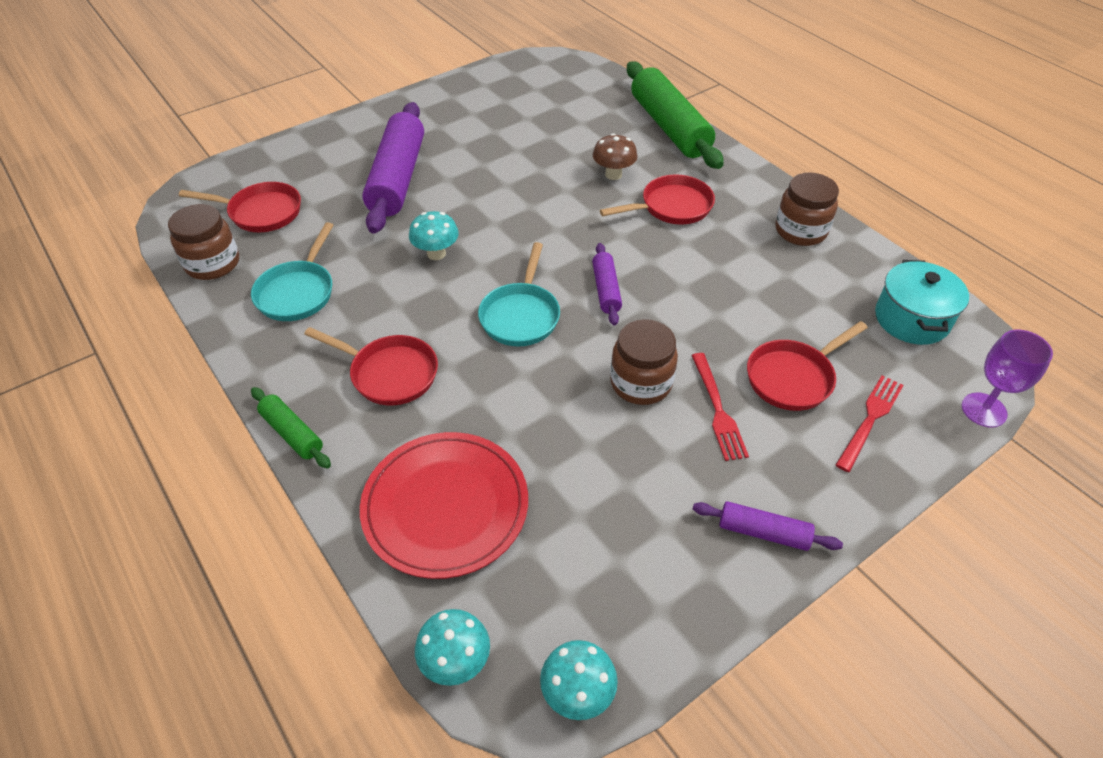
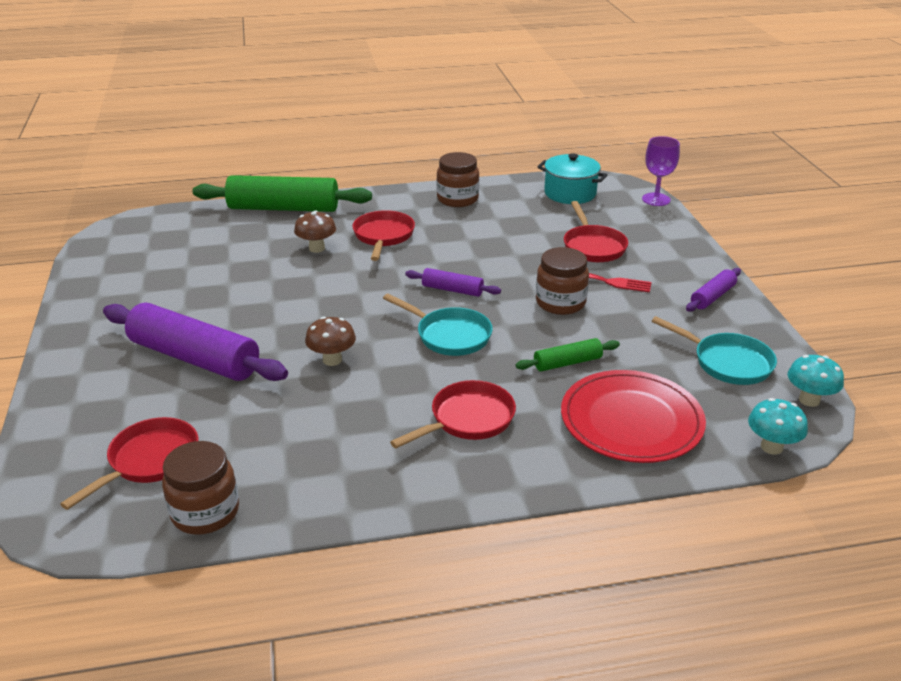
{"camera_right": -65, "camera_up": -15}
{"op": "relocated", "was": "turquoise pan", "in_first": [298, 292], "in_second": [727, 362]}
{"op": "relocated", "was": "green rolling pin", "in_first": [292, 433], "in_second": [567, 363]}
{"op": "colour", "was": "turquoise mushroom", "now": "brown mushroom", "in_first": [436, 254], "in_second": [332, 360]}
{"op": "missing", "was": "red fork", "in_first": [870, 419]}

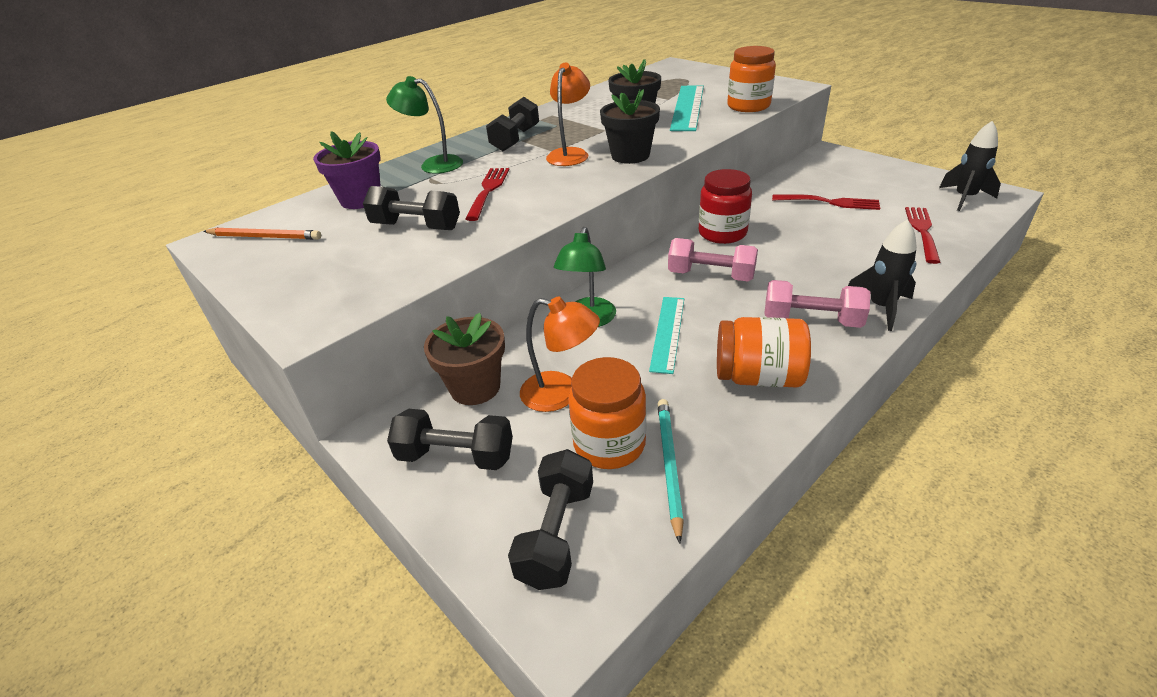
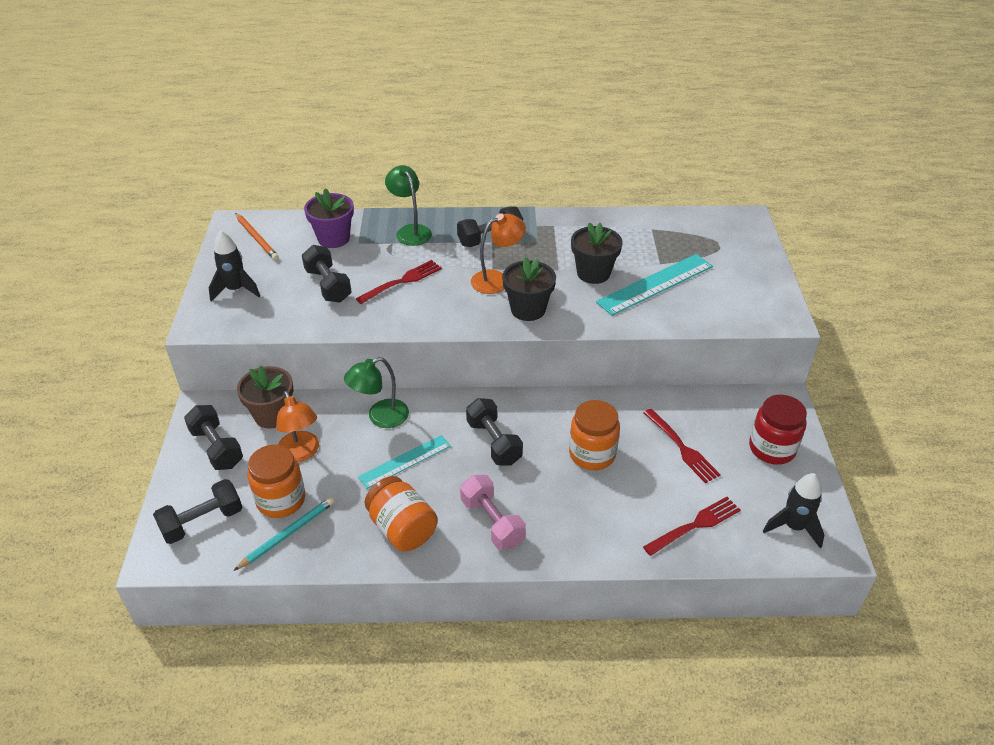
{"camera_right": 40, "camera_up": 5}
{"op": "colour", "was": "pink dumbbell", "now": "black dumbbell", "in_first": [711, 276], "in_second": [494, 442]}
{"op": "relocated", "was": "red jar", "in_first": [722, 233], "in_second": [772, 448]}
{"op": "relocated", "was": "orange jar", "in_first": [748, 106], "in_second": [592, 454]}
{"op": "relocated", "was": "black rocket", "in_first": [881, 308], "in_second": [236, 290]}

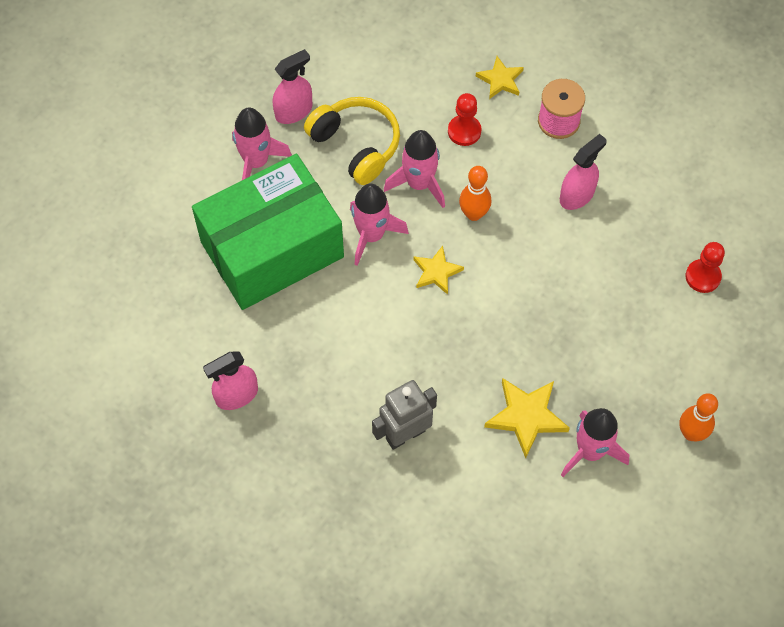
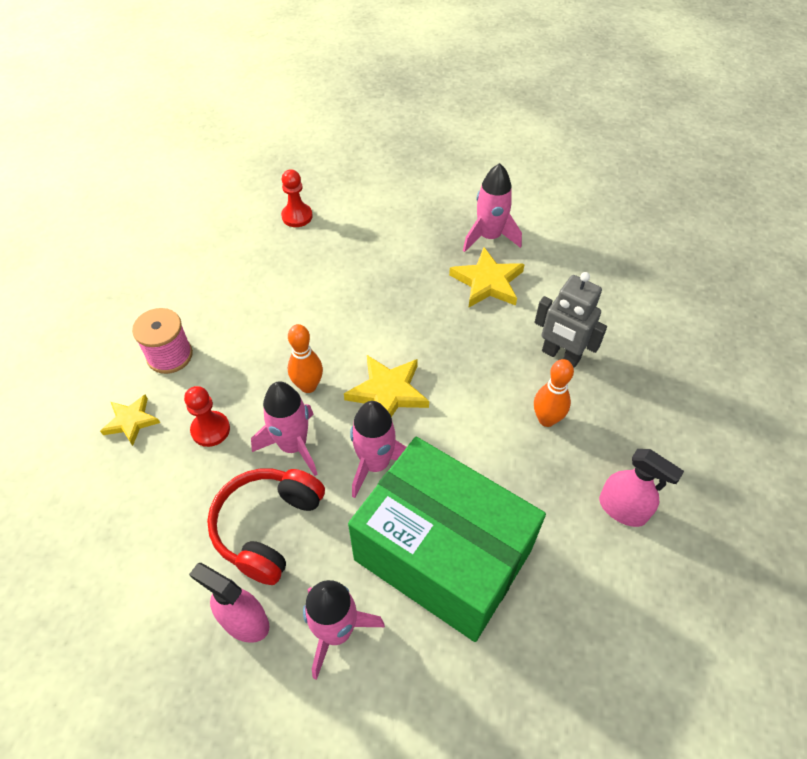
{"camera_right": -115, "camera_up": -10}
{"op": "colour", "was": "yellow headphones", "now": "red headphones", "in_first": [356, 145], "in_second": [268, 527]}
{"op": "size", "was": "yellow star", "in_first": [436, 272], "in_second": [388, 392], "ratio": 1.55}
{"op": "missing", "was": "pink spray bottle", "in_first": [577, 195]}
{"op": "relocated", "was": "orange bowling pin", "in_first": [691, 433], "in_second": [546, 419]}

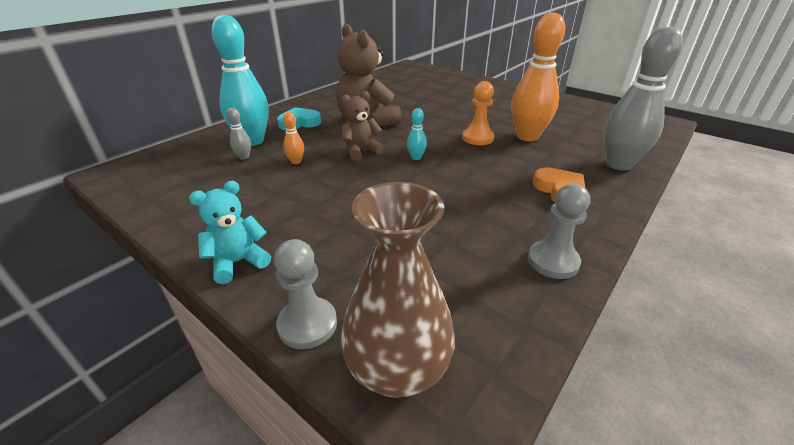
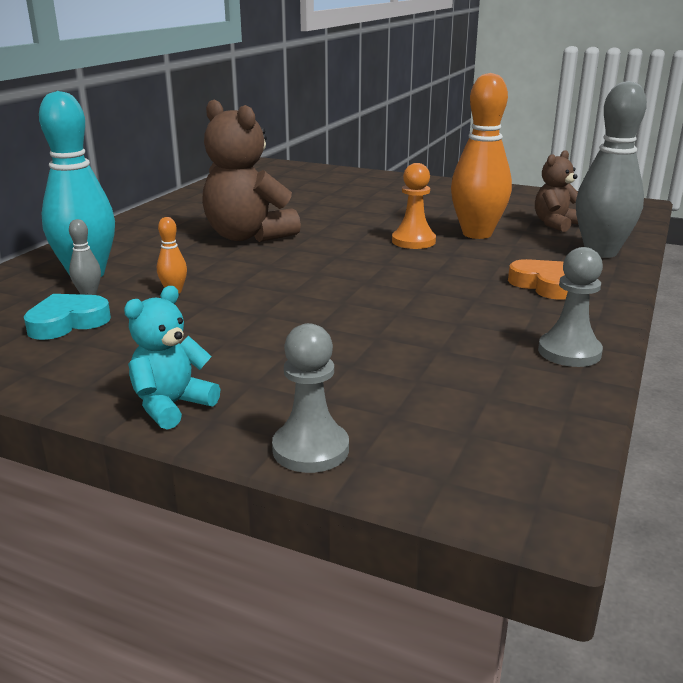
{"camera_right": -15, "camera_up": -10}
{"op": "relocated", "was": "turquoise heart", "in_first": [299, 123], "in_second": [67, 322]}
{"op": "relocated", "was": "brown teddy bear", "in_first": [361, 151], "in_second": [555, 224]}
{"op": "missing", "was": "brown vase", "in_first": [397, 367]}
{"op": "missing", "was": "turquoise bowling pin", "in_first": [416, 157]}

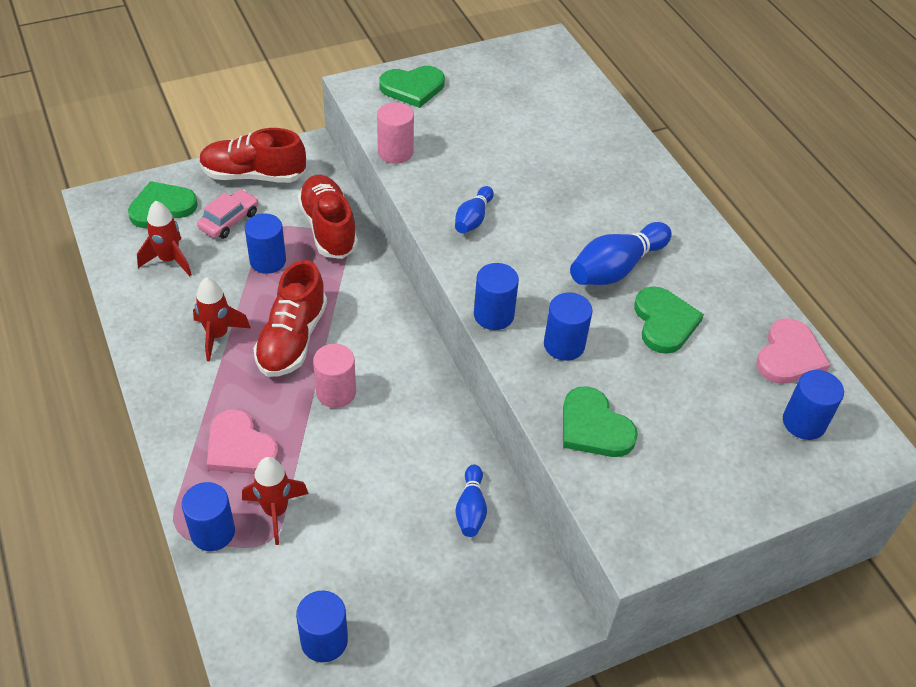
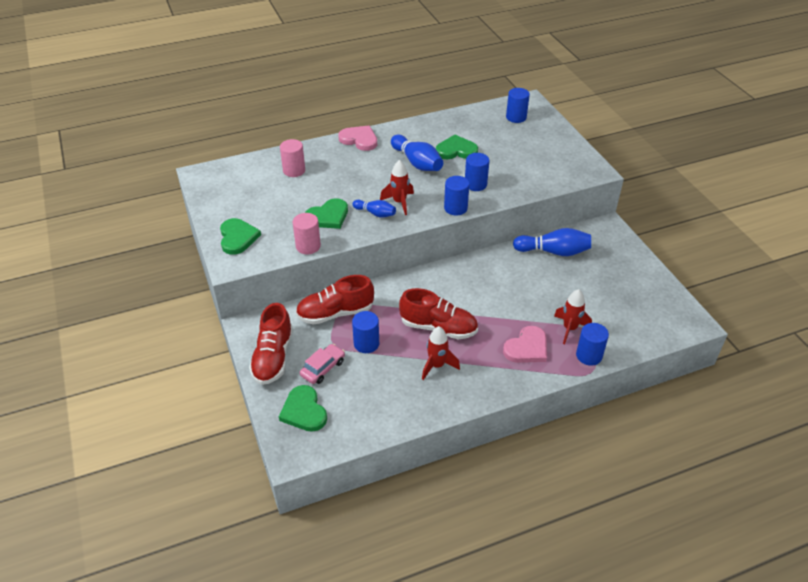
{"camera_right": -85, "camera_up": -5}
{"op": "relocated", "was": "red rocket", "in_first": [169, 260], "in_second": [399, 202]}
{"op": "spun", "was": "pink car", "in_first": [229, 220], "in_second": [323, 368], "clockwise": 90}
{"op": "missing", "was": "blue cylinder", "in_first": [324, 640]}
{"op": "relocated", "was": "pink cylinder", "in_first": [336, 392], "in_second": [294, 170]}
{"op": "size", "was": "blue bowling pin", "in_first": [471, 509], "in_second": [553, 251], "ratio": 1.69}
{"op": "relocated", "was": "green heart", "in_first": [594, 427], "in_second": [328, 216]}
{"op": "relocated", "was": "pink heart", "in_first": [789, 356], "in_second": [359, 140]}

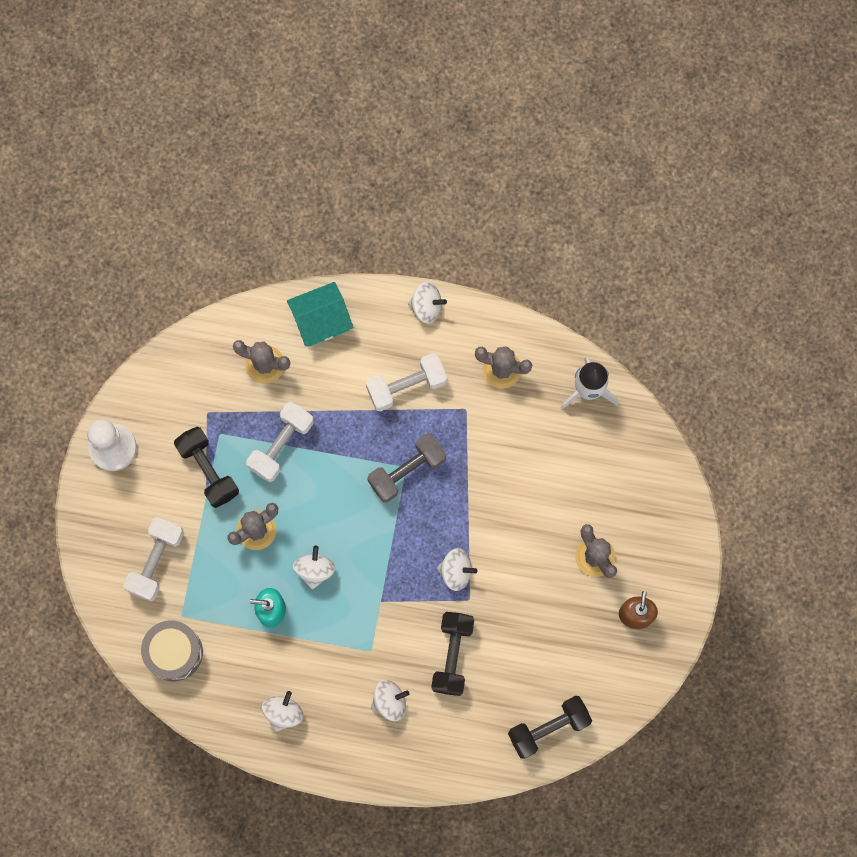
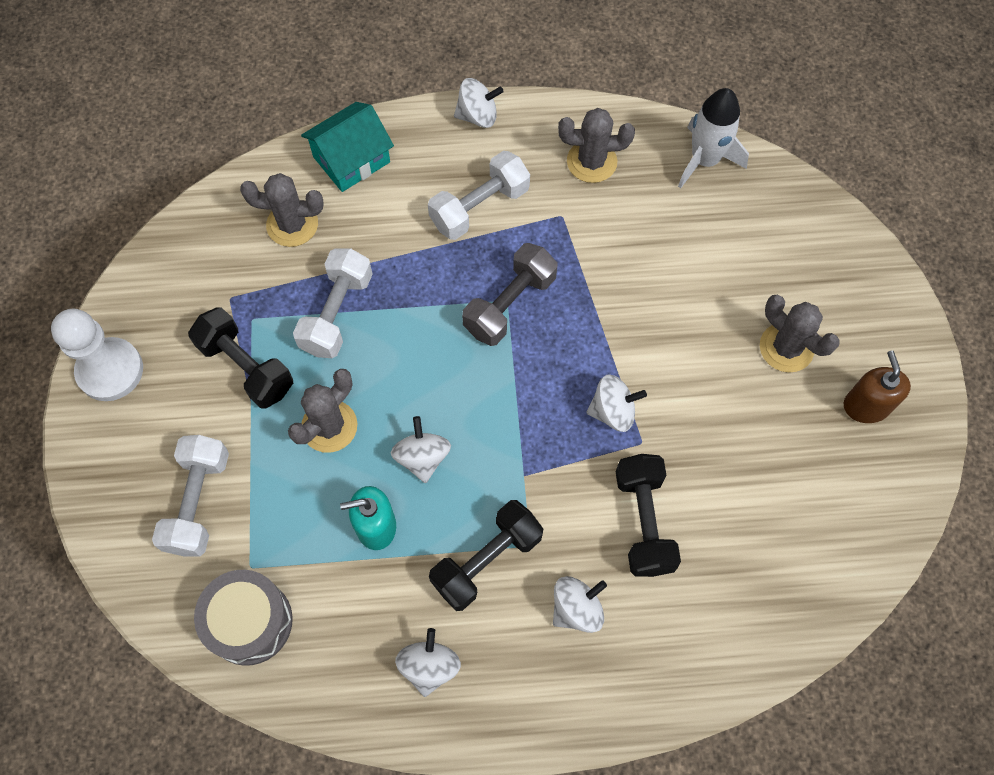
{"camera_right": -15, "camera_up": -10}
{"op": "relocated", "was": "black dumbbell", "in_first": [548, 728], "in_second": [486, 560]}

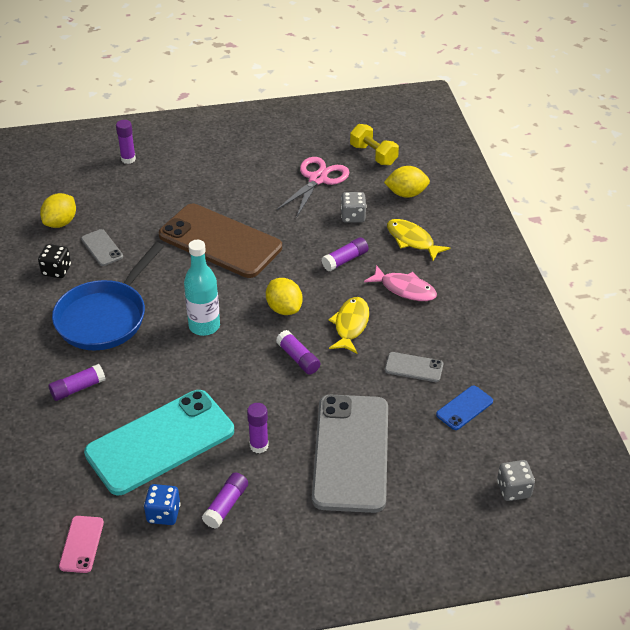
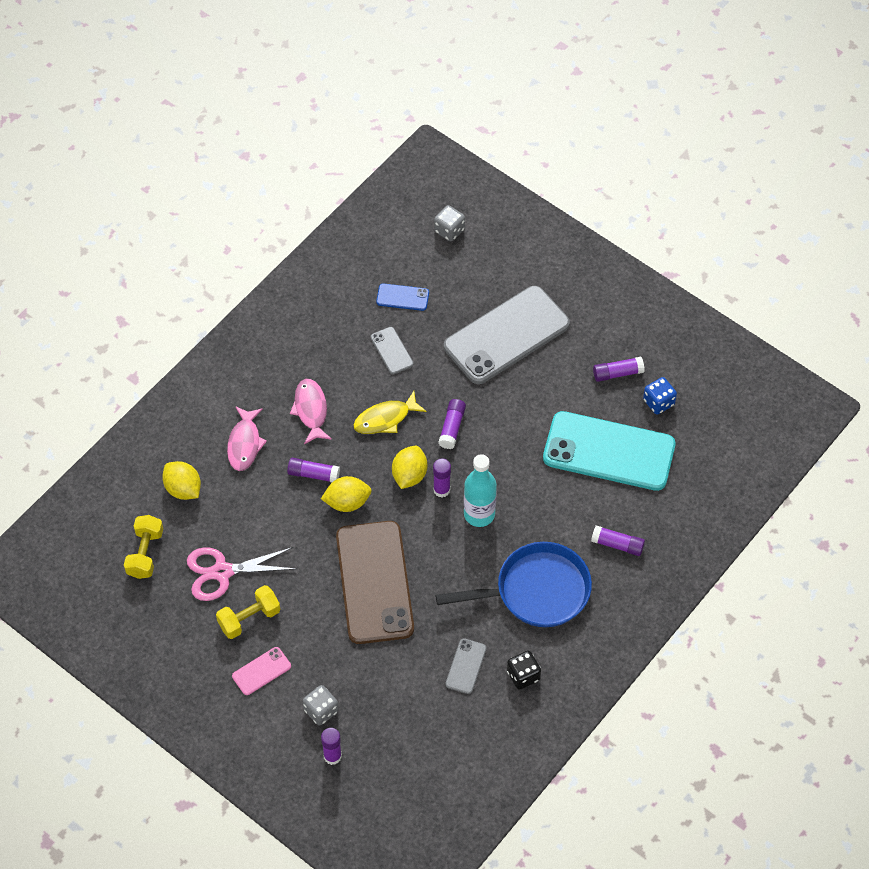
{"camera_right": -130, "camera_up": 15}
{"op": "relocated", "was": "yellow lemon", "in_first": [60, 223], "in_second": [347, 502]}
{"op": "relocated", "was": "pink phone", "in_first": [81, 544], "in_second": [261, 671]}
{"op": "relocated", "was": "purple glue stick", "in_first": [259, 446], "in_second": [441, 490]}
{"op": "relocated", "was": "grey dice", "in_first": [353, 216], "in_second": [321, 711]}
{"op": "colour", "was": "yellow fish", "now": "pink fish", "in_first": [412, 240], "in_second": [244, 444]}
{"op": "appeared", "now": "yellow dumbbell", "in_second": [249, 618]}

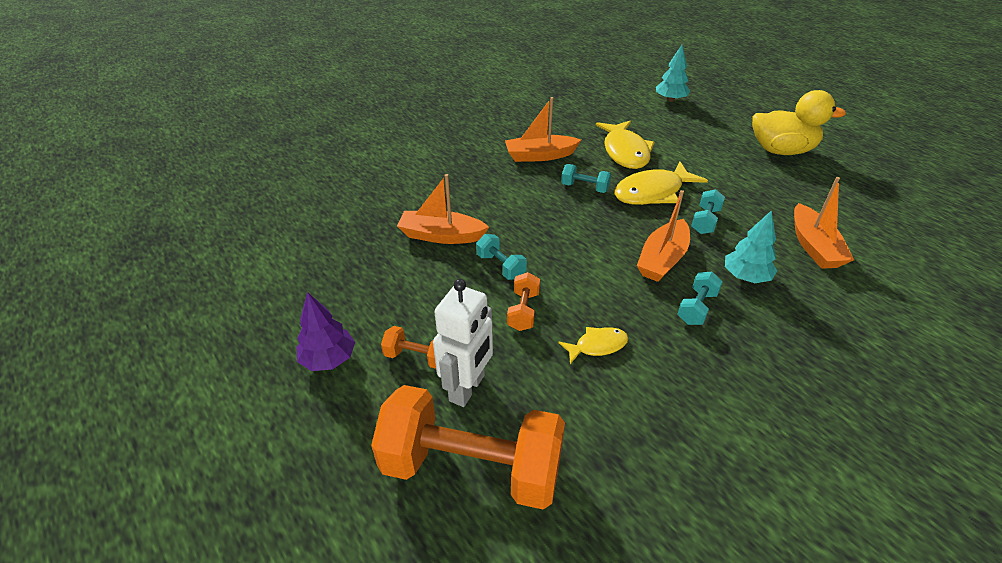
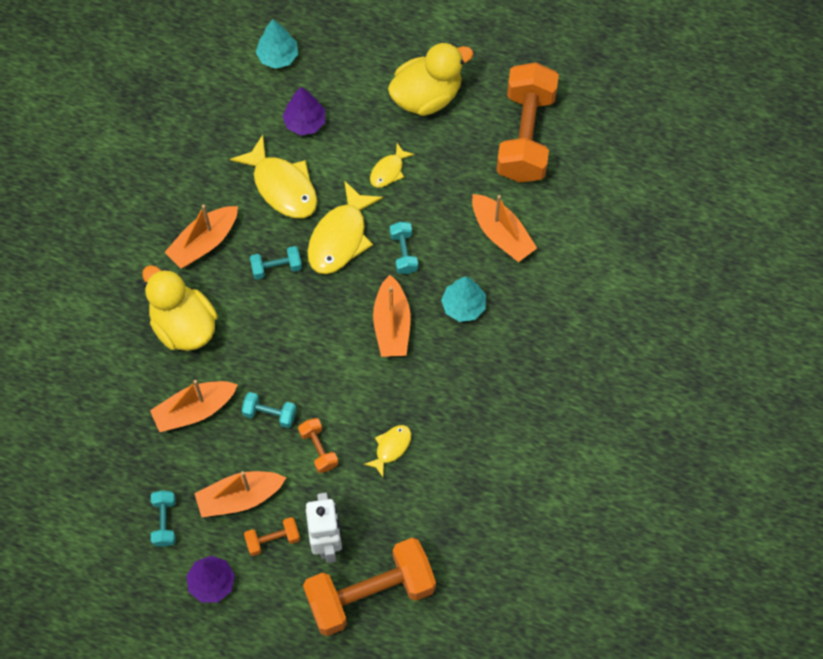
{"camera_right": -35, "camera_up": 25}
{"op": "relocated", "was": "turquoise dumbbell", "in_first": [697, 308], "in_second": [164, 522]}
{"op": "appeared", "now": "yellow duck", "in_second": [183, 325]}
{"op": "appeared", "now": "orange boat", "in_second": [240, 497]}
{"op": "appeared", "now": "purple tree", "in_second": [305, 122]}
{"op": "appeared", "now": "yellow fish", "in_second": [388, 170]}
{"op": "appeared", "now": "orange dumbbell", "in_second": [525, 135]}

